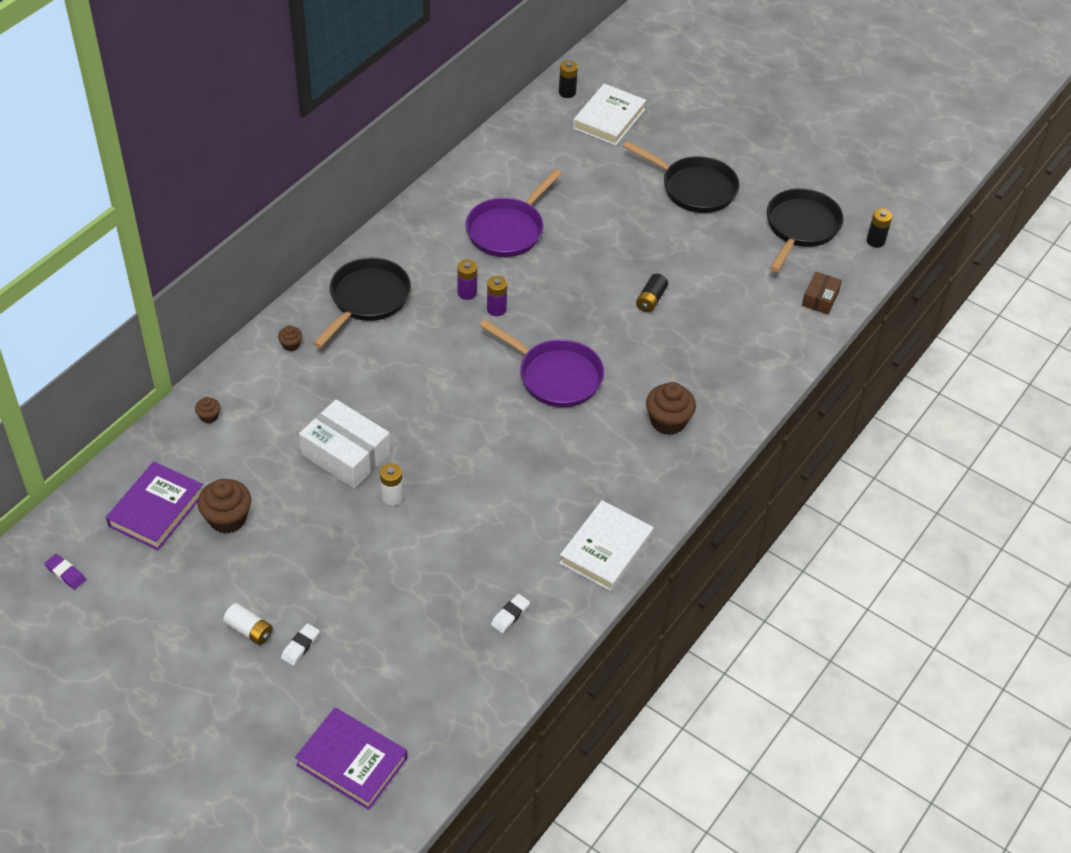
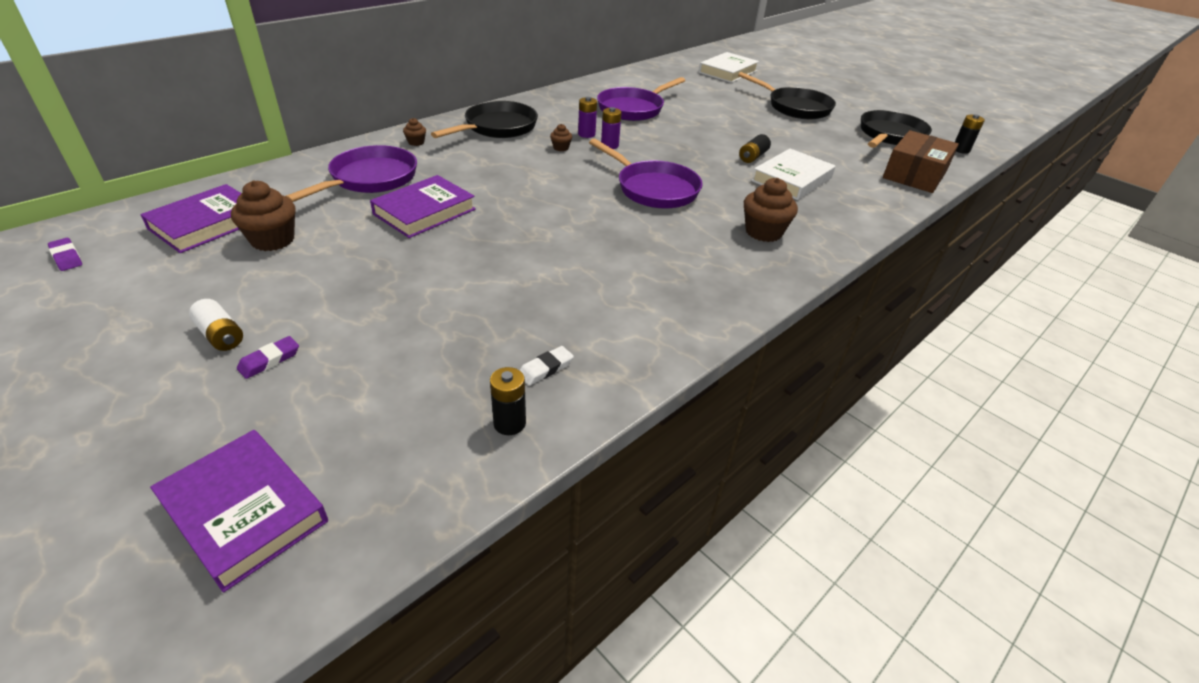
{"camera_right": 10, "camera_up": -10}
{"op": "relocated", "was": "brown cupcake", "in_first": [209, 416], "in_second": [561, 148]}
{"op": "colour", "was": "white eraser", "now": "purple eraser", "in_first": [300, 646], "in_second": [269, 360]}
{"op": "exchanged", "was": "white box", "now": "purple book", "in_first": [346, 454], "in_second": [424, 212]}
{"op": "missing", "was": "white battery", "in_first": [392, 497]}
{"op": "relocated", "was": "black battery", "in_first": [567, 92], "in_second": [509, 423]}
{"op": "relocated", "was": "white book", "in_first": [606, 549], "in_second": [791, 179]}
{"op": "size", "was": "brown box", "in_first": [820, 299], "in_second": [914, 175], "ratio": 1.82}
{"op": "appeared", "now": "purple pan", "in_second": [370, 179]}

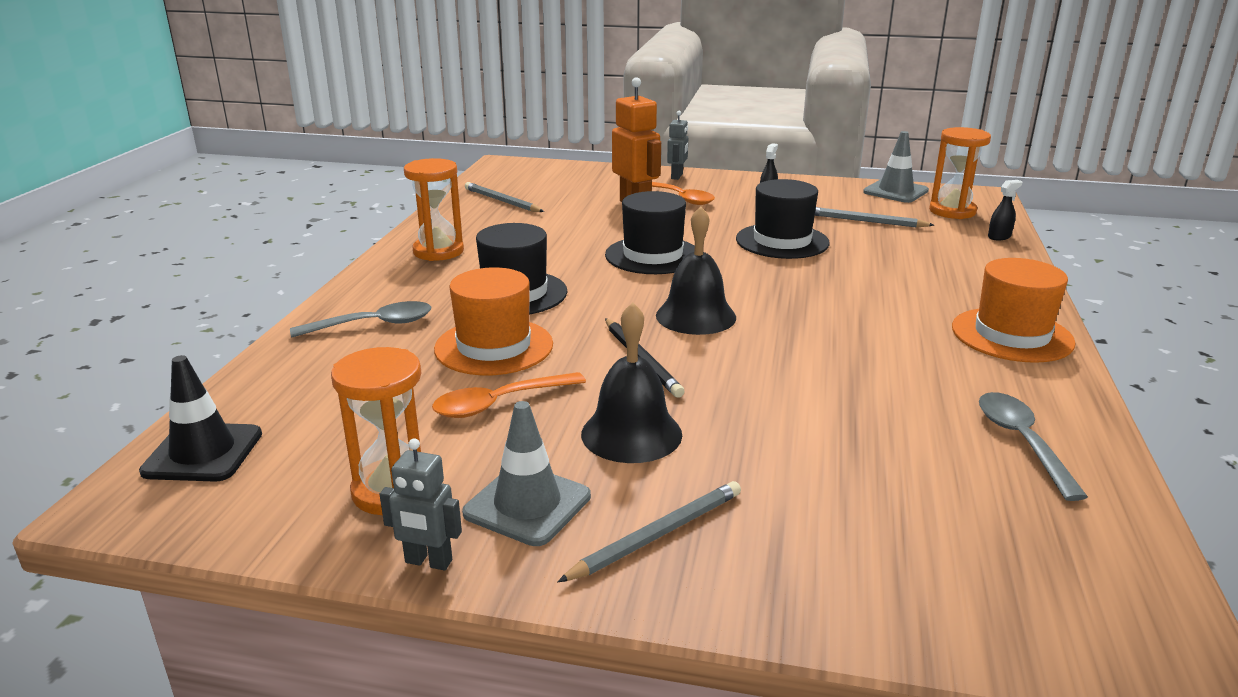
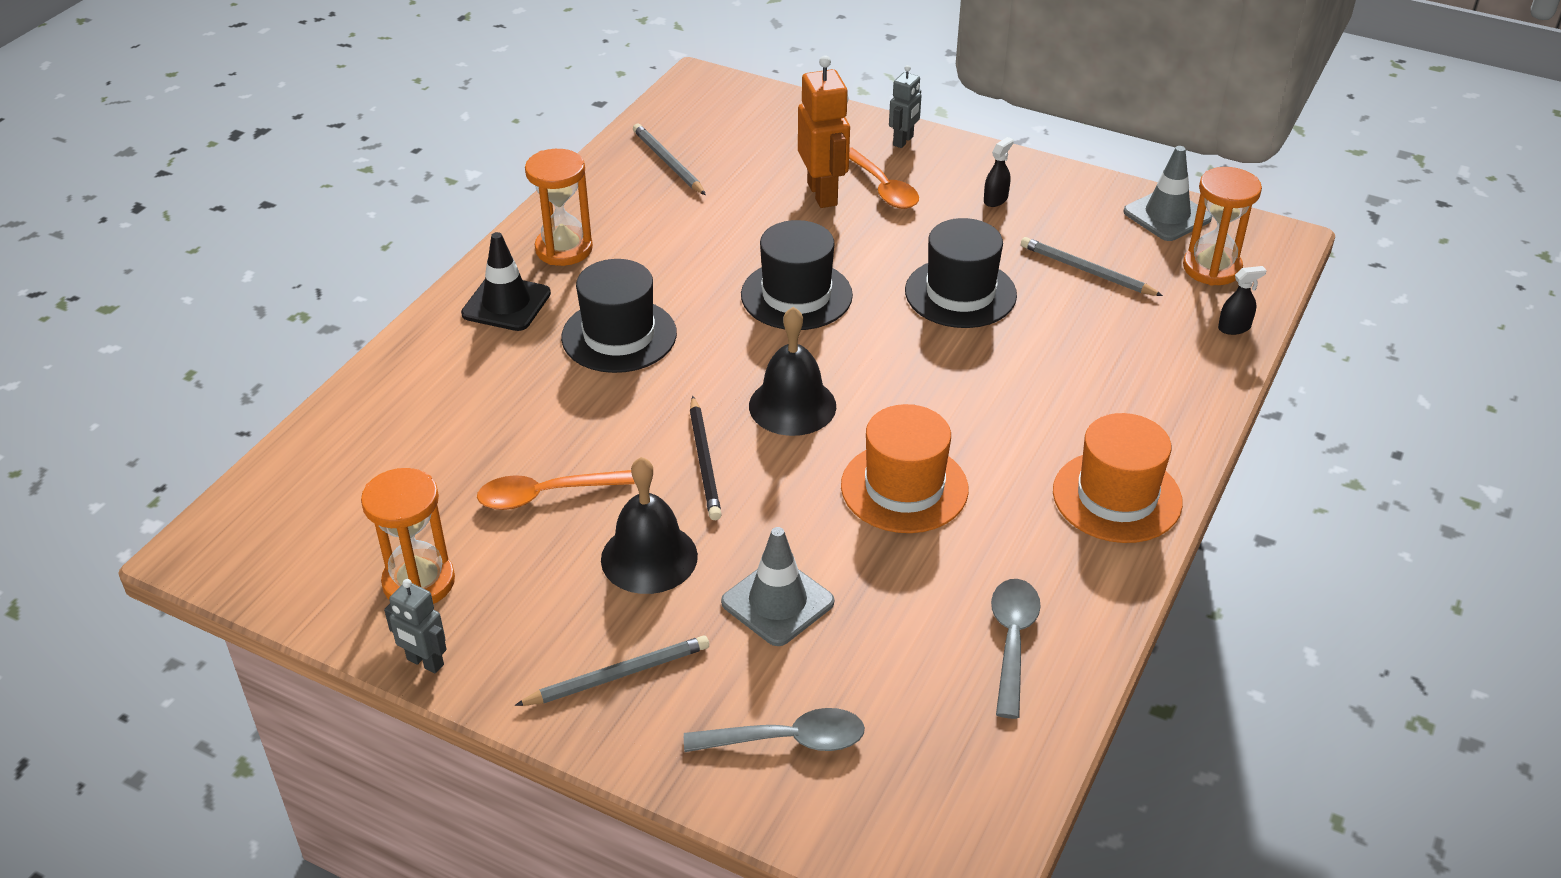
{"camera_right": 15, "camera_up": 15}
{"op": "relocated", "was": "black traffic cone", "in_first": [203, 453], "in_second": [506, 304]}
{"op": "relocated", "was": "grey spoon", "in_first": [373, 325], "in_second": [787, 740]}
{"op": "relocated", "was": "orange hat", "in_first": [494, 347], "in_second": [904, 487]}
{"op": "relocated", "was": "grey traffic cone", "in_first": [527, 505], "in_second": [777, 602]}

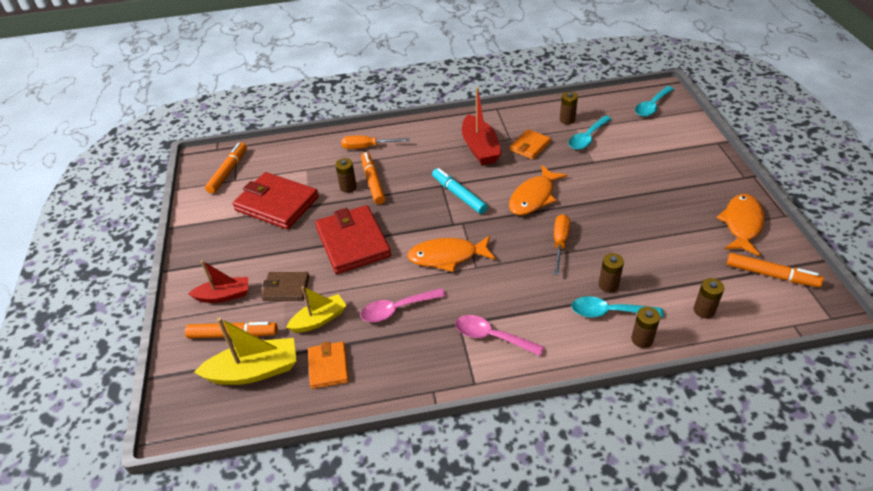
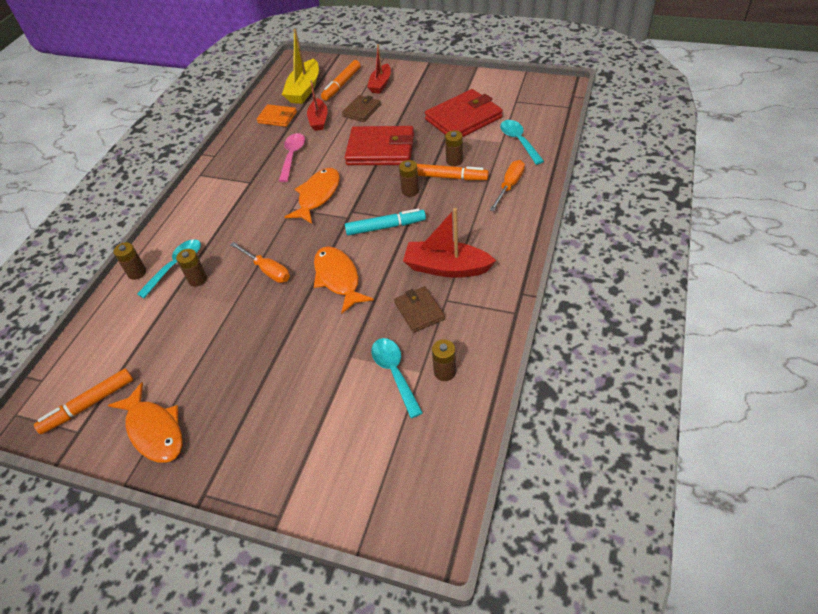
{"camera_right": 120, "camera_up": 5}
{"op": "missing", "was": "orange marker", "in_first": [228, 172]}
{"op": "colour", "was": "yellow boat", "now": "red boat", "in_first": [319, 320], "in_second": [319, 120]}
{"op": "missing", "was": "pink spoon", "in_first": [491, 337]}
{"op": "colour", "was": "orange wallet", "now": "brown wallet", "in_first": [530, 146], "in_second": [419, 311]}
{"op": "relocated", "was": "turquoise spoon", "in_first": [652, 106], "in_second": [518, 141]}
{"op": "relocated", "was": "brown battery", "in_first": [704, 310], "in_second": [410, 191]}

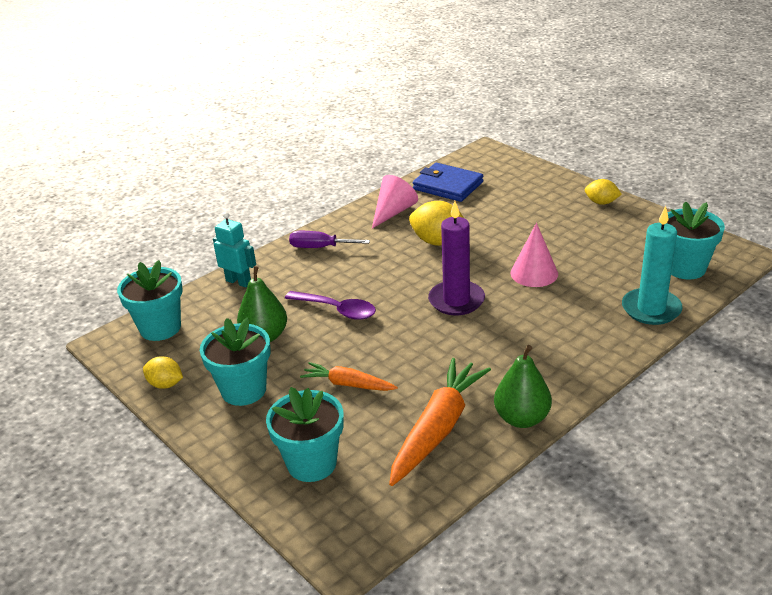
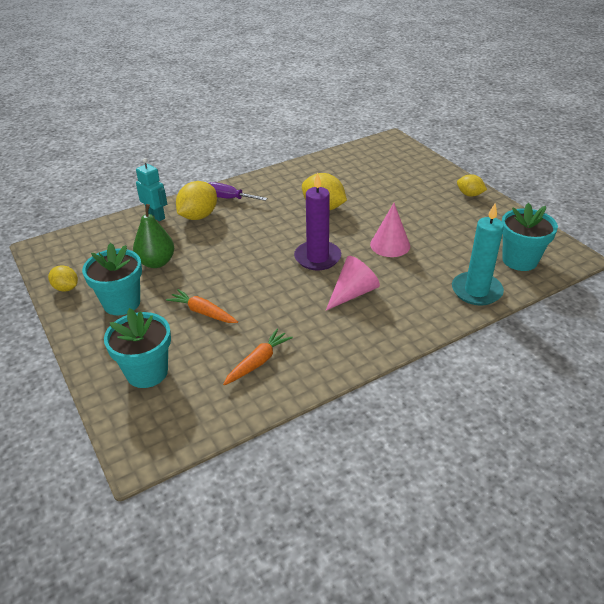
{"camera_right": 10, "camera_up": 5}
{"op": "missing", "was": "turquoise flower pot", "in_first": [160, 328]}
{"op": "missing", "was": "purple spoon", "in_first": [337, 310]}
{"op": "relocated", "was": "pink cone", "in_first": [393, 212], "in_second": [352, 293]}
{"op": "size", "was": "orange carrot", "in_first": [438, 428], "in_second": [258, 362], "ratio": 0.57}
{"op": "missing", "was": "blue wallet", "in_first": [448, 186]}
{"op": "missing", "was": "green pear", "in_first": [522, 418]}
{"op": "appeared", "now": "yellow lemon", "in_second": [198, 216]}

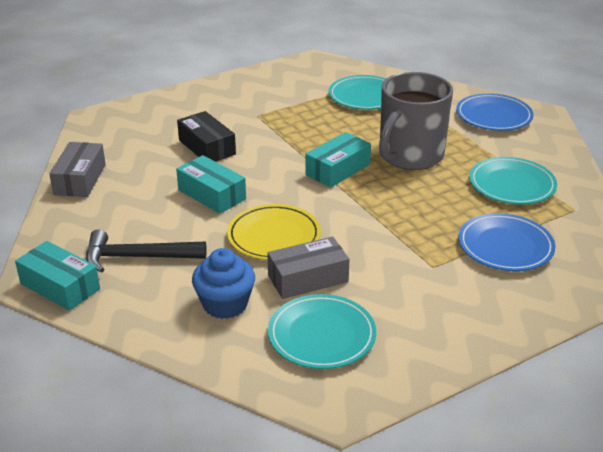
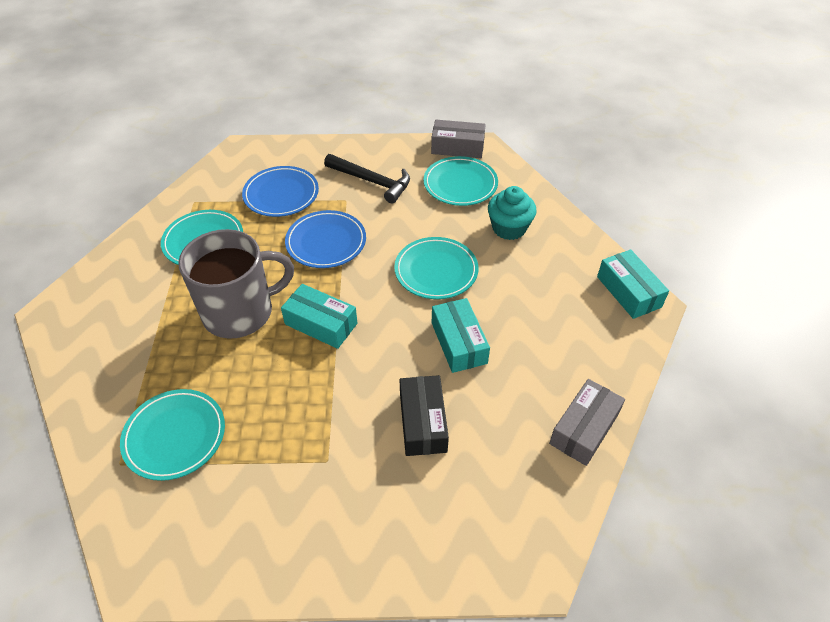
{"camera_right": -150, "camera_up": 15}
{"op": "relocated", "was": "black hammer", "in_first": [138, 257], "in_second": [371, 181]}
{"op": "colour", "was": "blue cupcake", "now": "turquoise cupcake", "in_first": [225, 304], "in_second": [509, 228]}
{"op": "colour", "was": "yellow plate", "now": "turquoise plate", "in_first": [274, 236], "in_second": [436, 271]}
{"op": "relocated", "was": "grey box", "in_first": [308, 278], "in_second": [457, 147]}
{"op": "spun", "was": "turquoise box", "in_first": [338, 169], "in_second": [321, 324], "clockwise": 45}
{"op": "relocated", "was": "blue plate", "in_first": [493, 116], "in_second": [326, 242]}

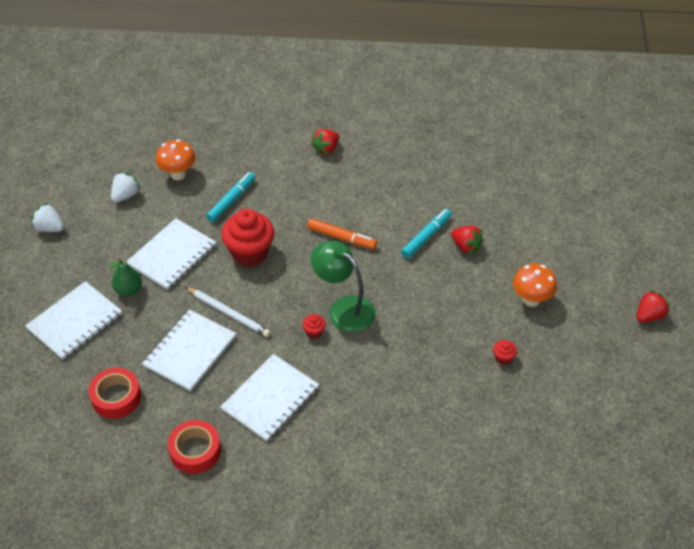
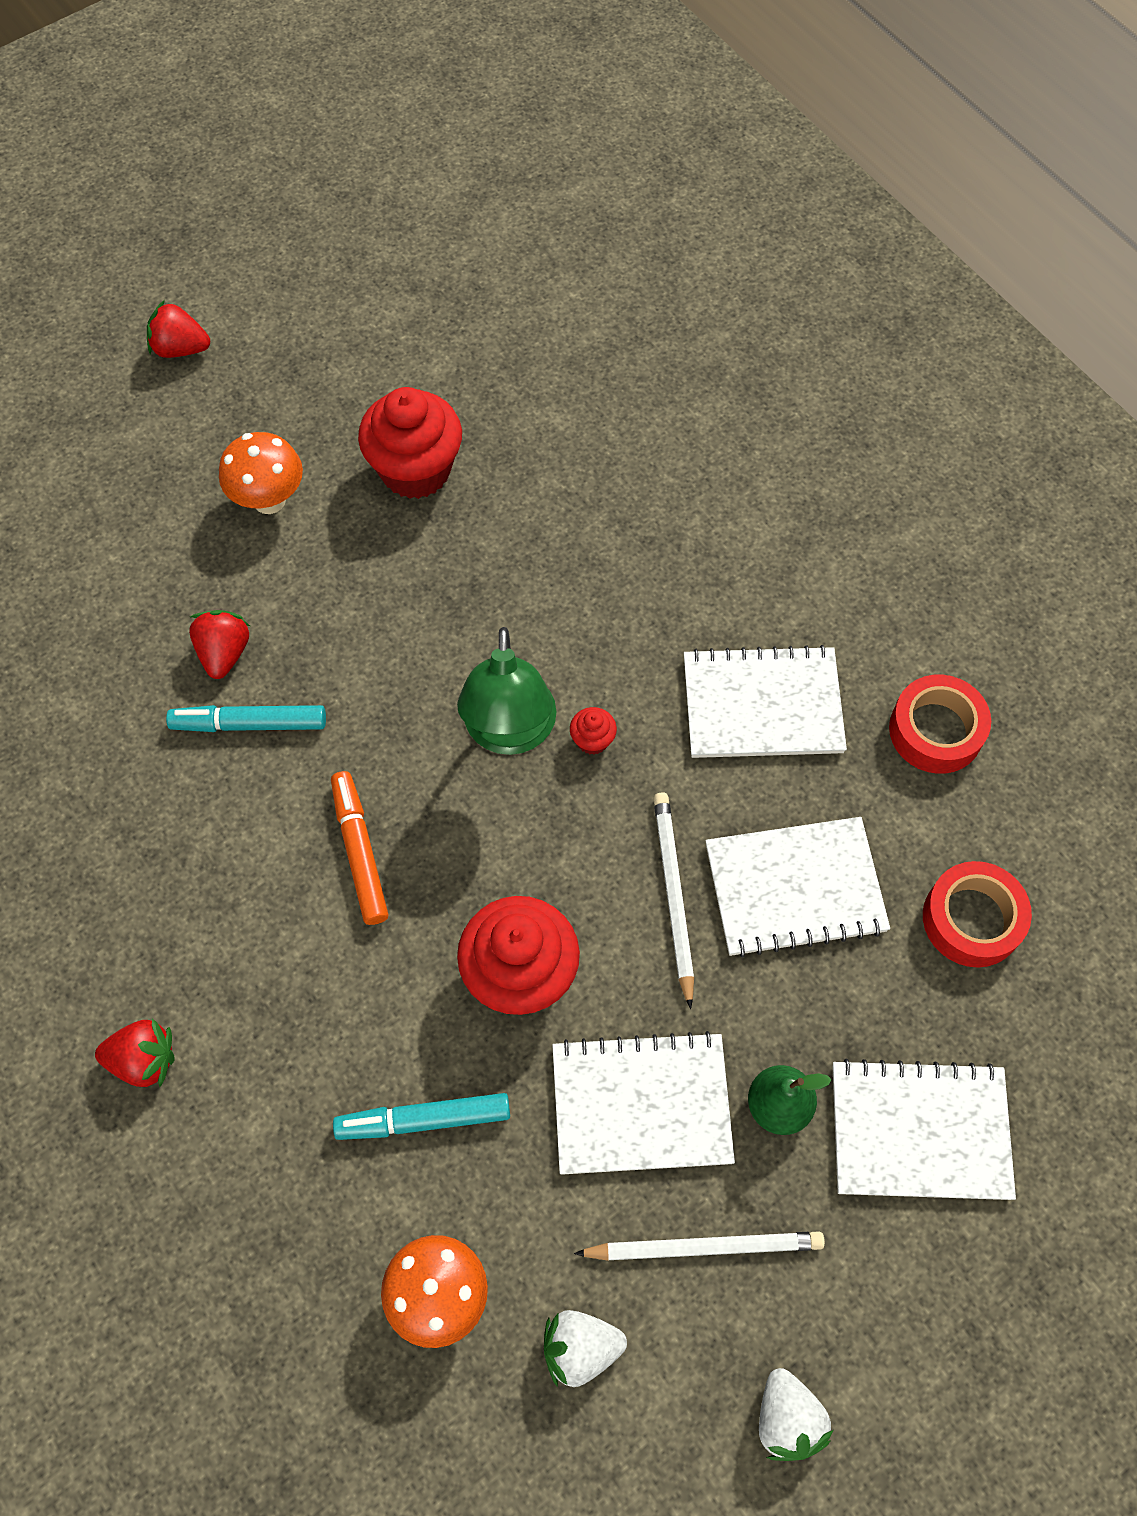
{"camera_right": -130, "camera_up": 15}
{"op": "size", "was": "red cupcake", "in_first": [503, 358], "in_second": [415, 470], "ratio": 2.36}
{"op": "appeared", "now": "white pencil", "in_second": [704, 1246]}

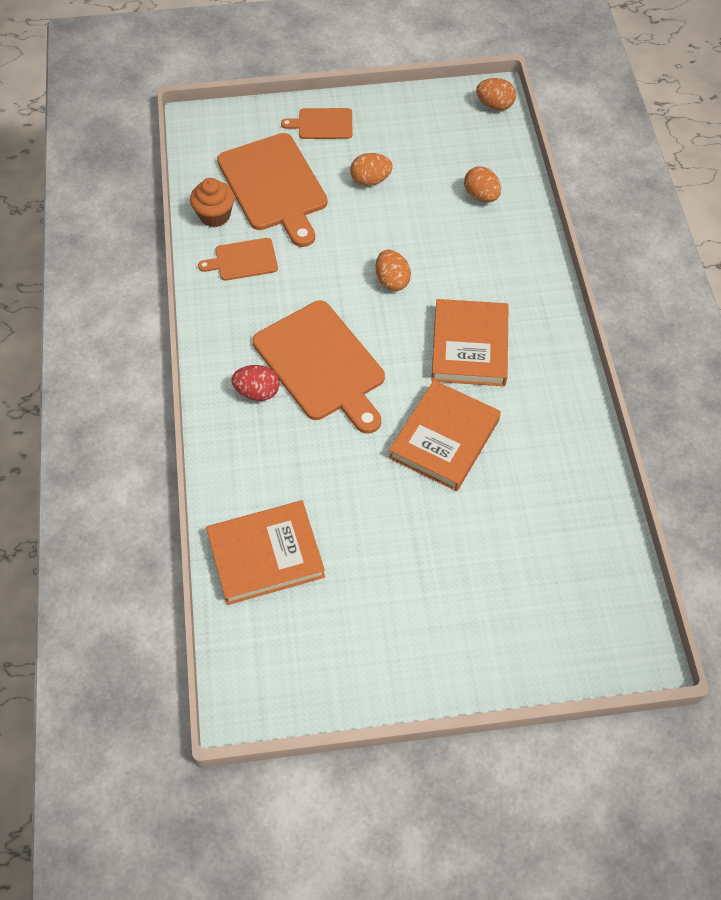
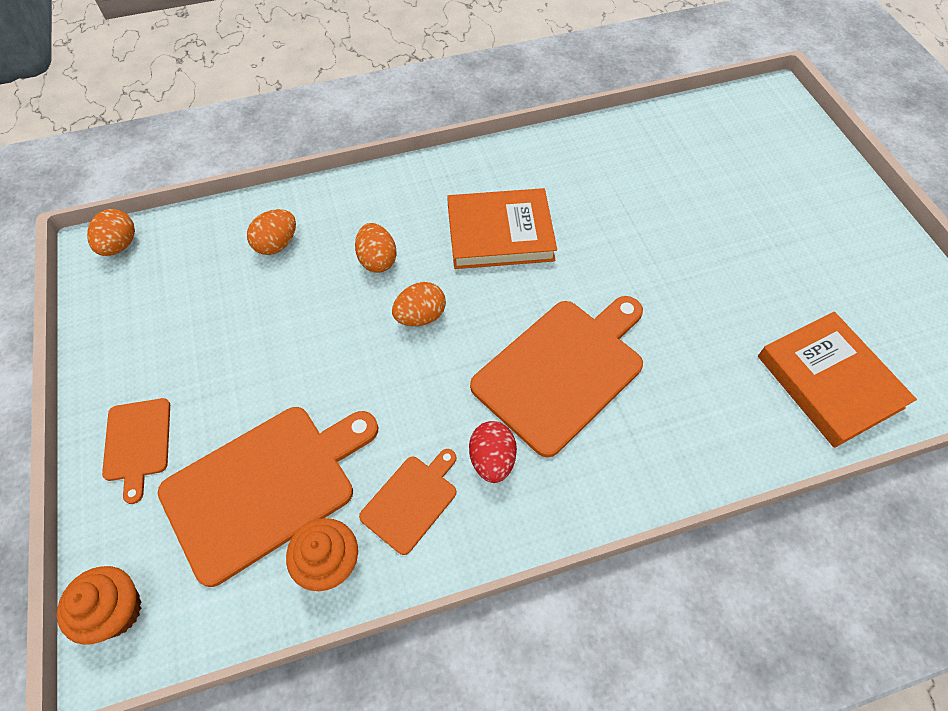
{"camera_right": -100, "camera_up": 0}
{"op": "spun", "was": "orange cutting board", "in_first": [243, 260], "in_second": [411, 500], "clockwise": -120}
{"op": "relocated", "was": "red egg", "in_first": [257, 392], "in_second": [492, 460]}
{"op": "relocated", "was": "orange egg", "in_first": [370, 180], "in_second": [377, 260]}
{"op": "missing", "was": "orange book", "in_first": [444, 439]}
{"op": "appeared", "now": "orange cupcake", "in_second": [116, 611]}

